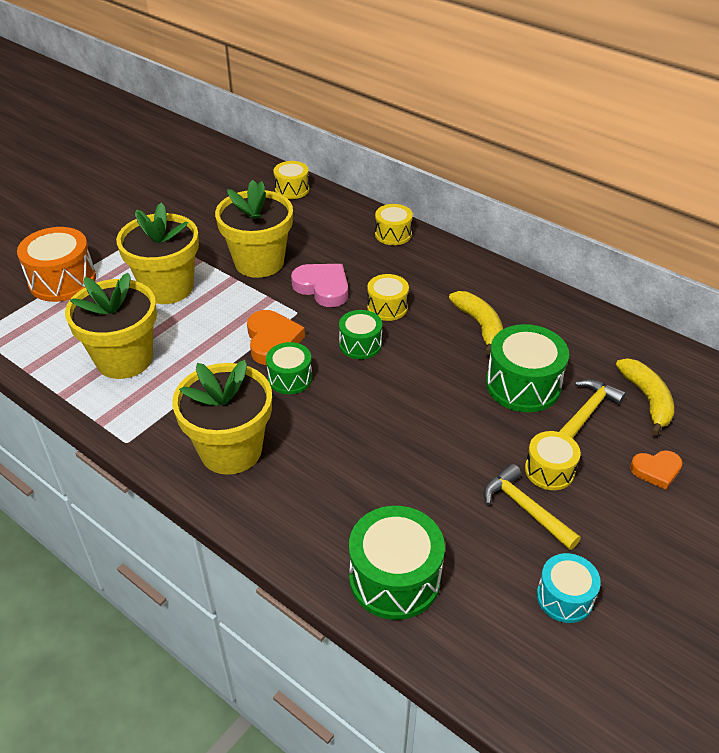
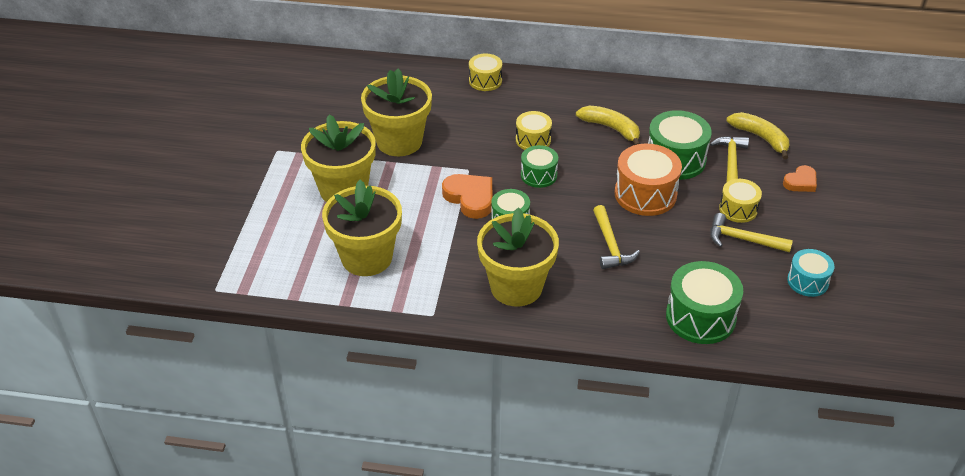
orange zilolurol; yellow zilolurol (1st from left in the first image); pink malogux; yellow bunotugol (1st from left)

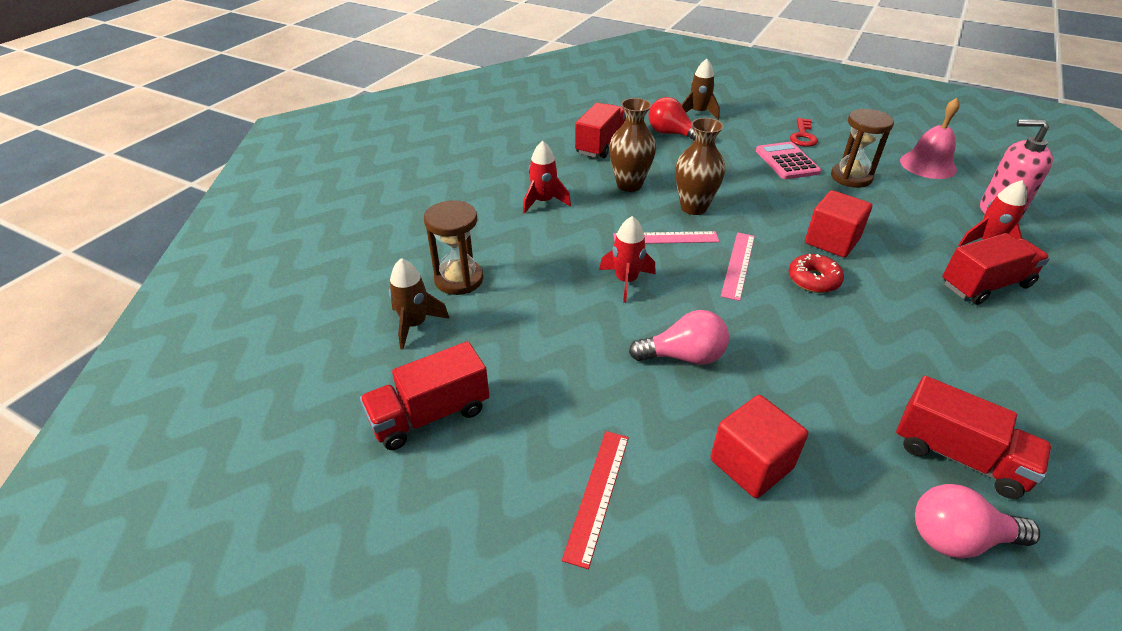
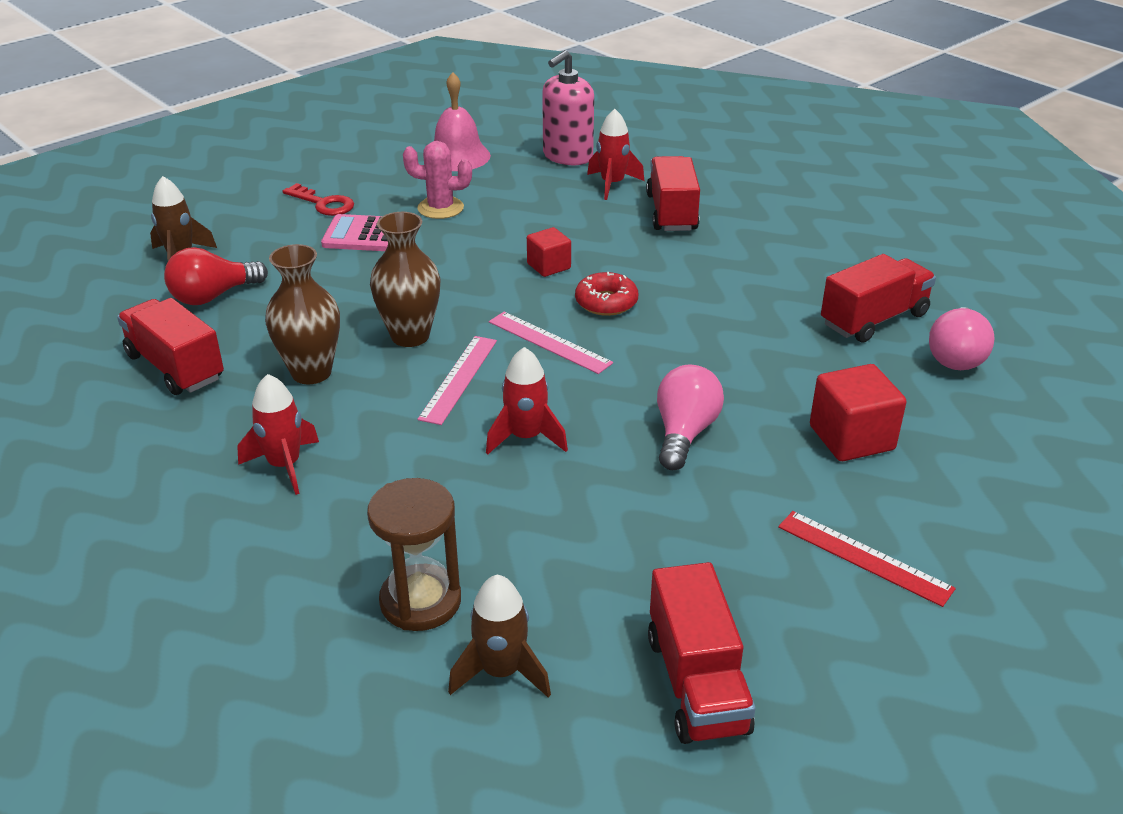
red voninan (1st from left); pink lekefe

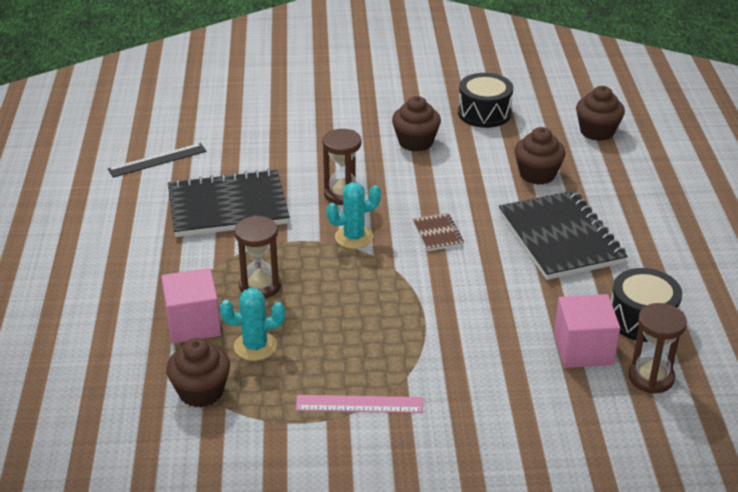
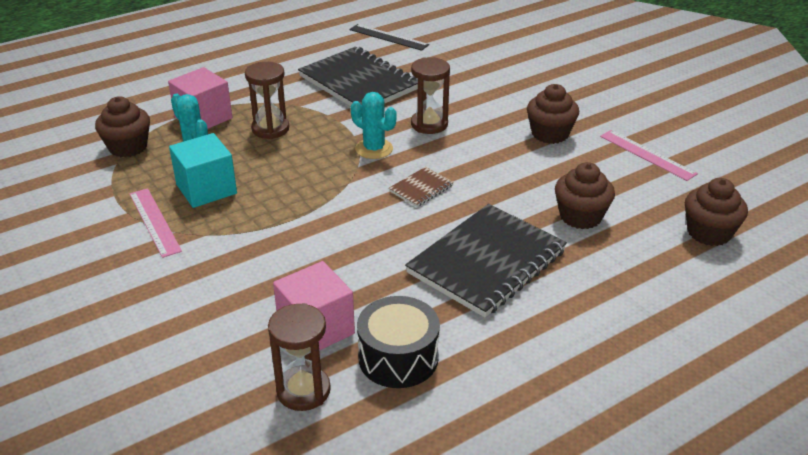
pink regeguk (2nd from left); turquoise voninan

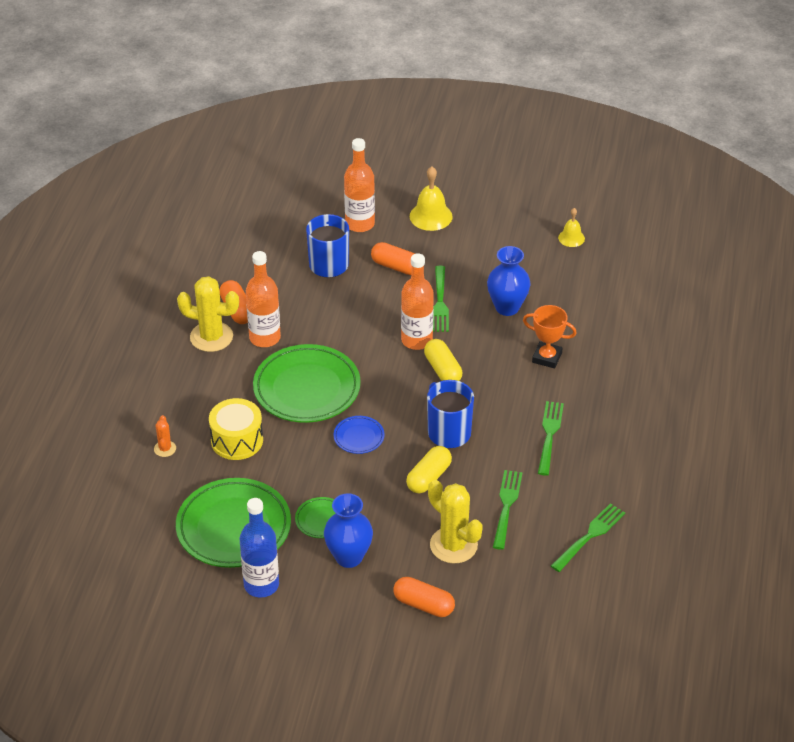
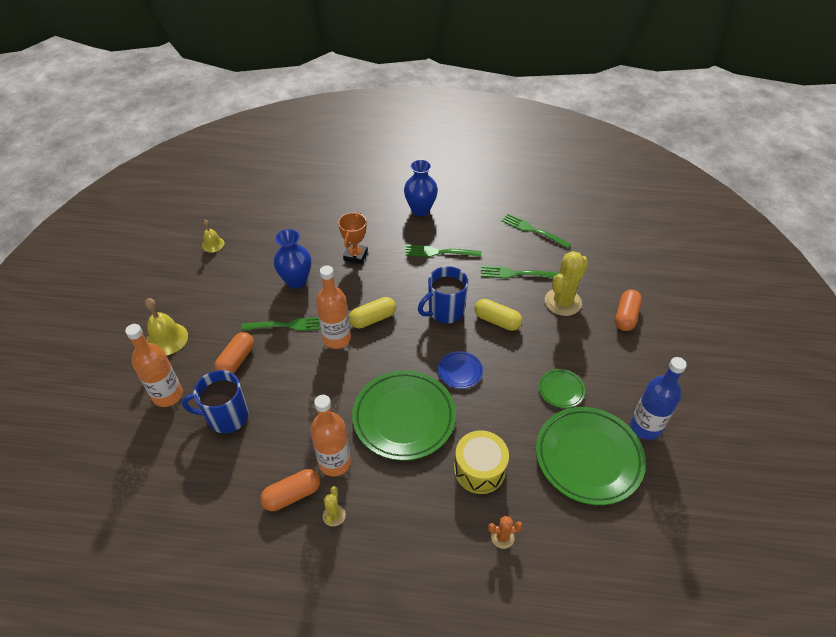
yellow lekefe (1st from left); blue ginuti (2nd from left)

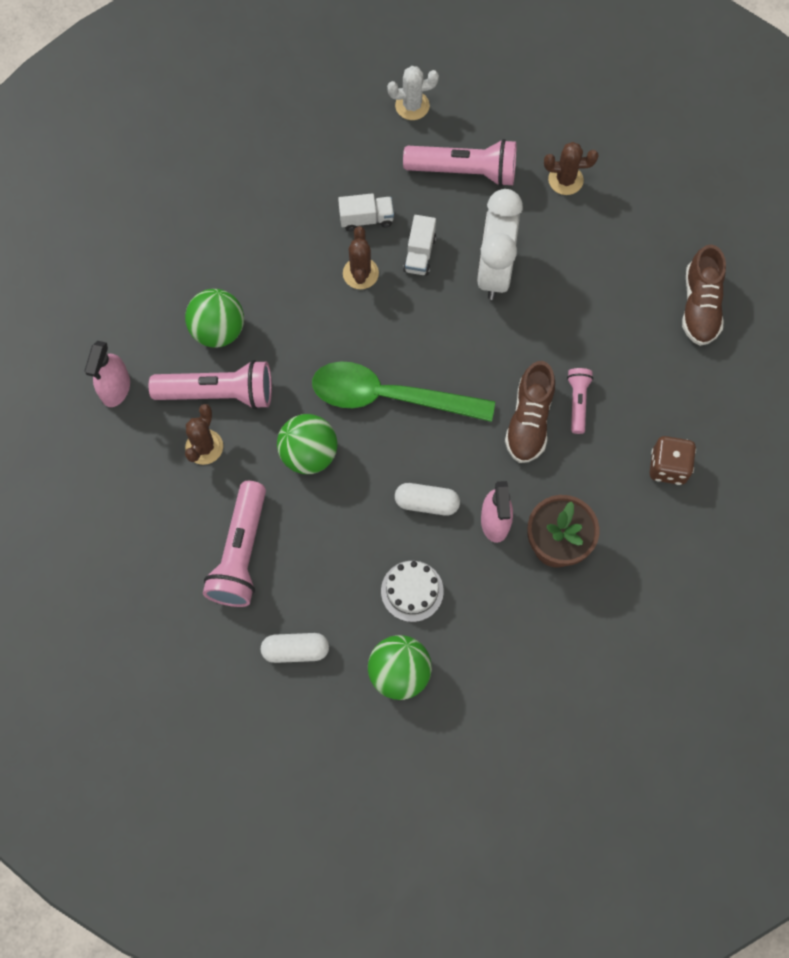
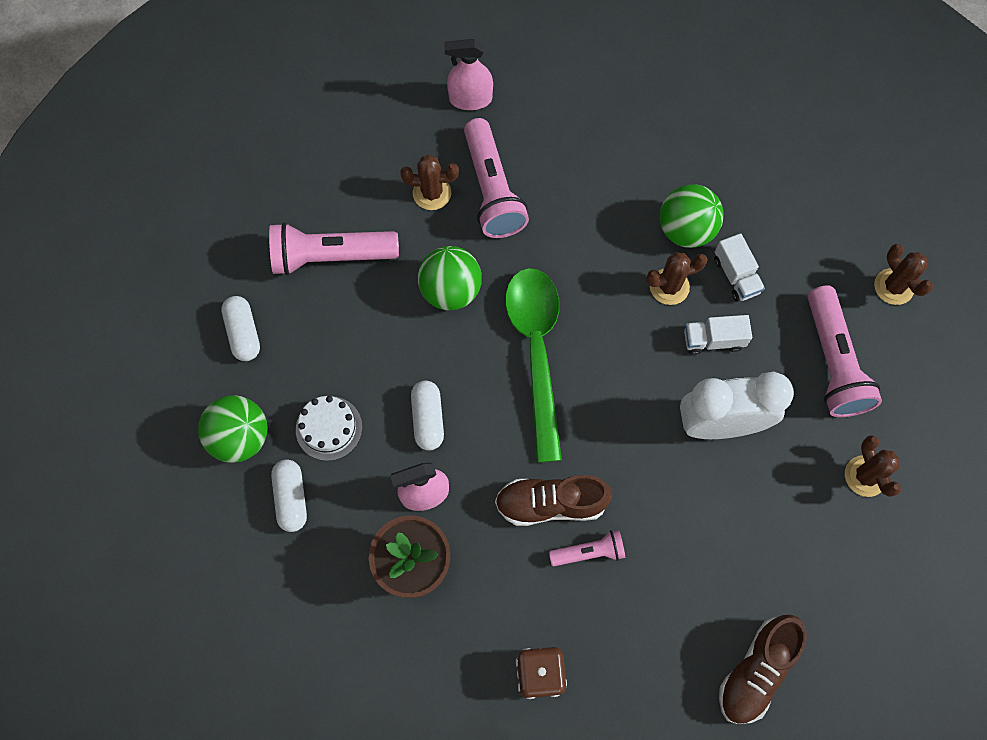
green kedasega (3rd from left); brown lekefe (4th from left); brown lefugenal (2nd from left); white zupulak (2nd from left)

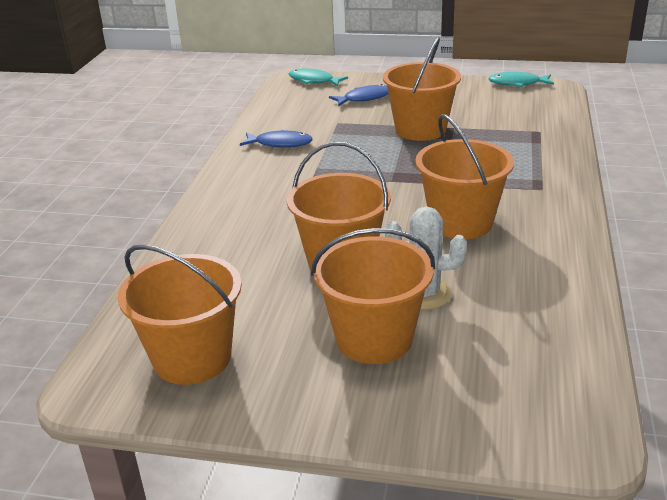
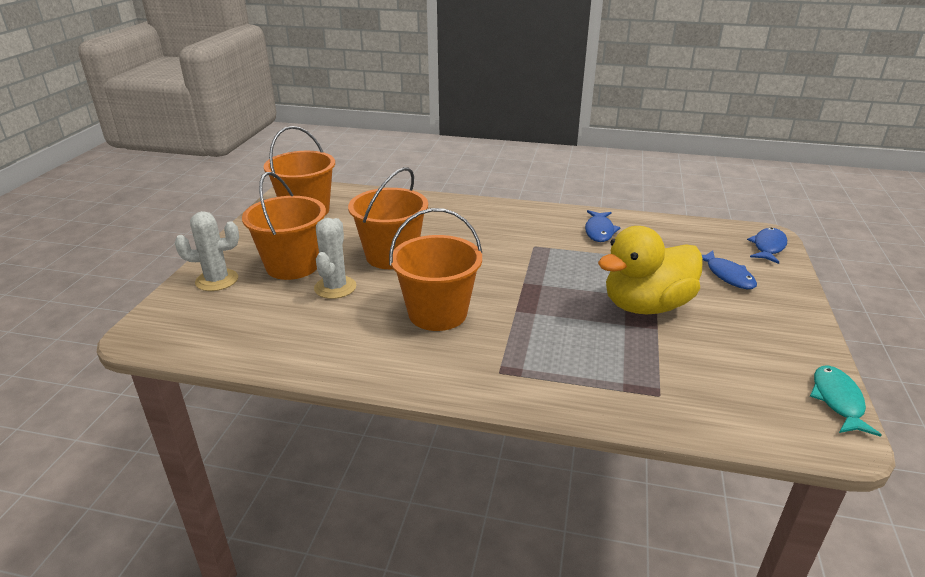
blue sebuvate (3rd from left); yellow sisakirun; white lekefe (1st from left)

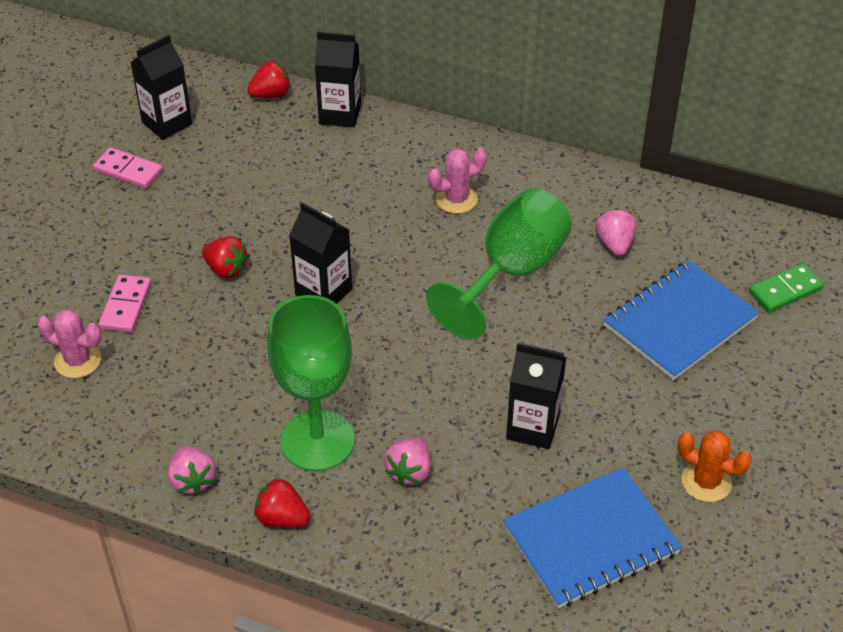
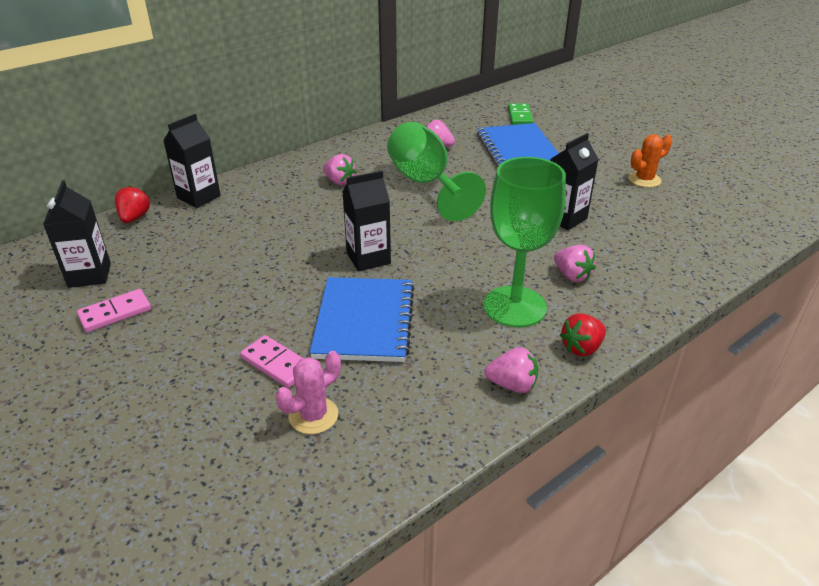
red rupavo (1st from left in the first image); pink rupavo (1st from left); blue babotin (1st from left)

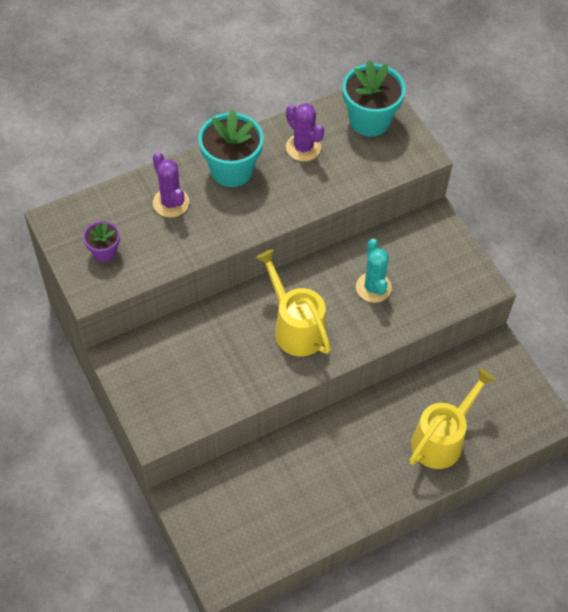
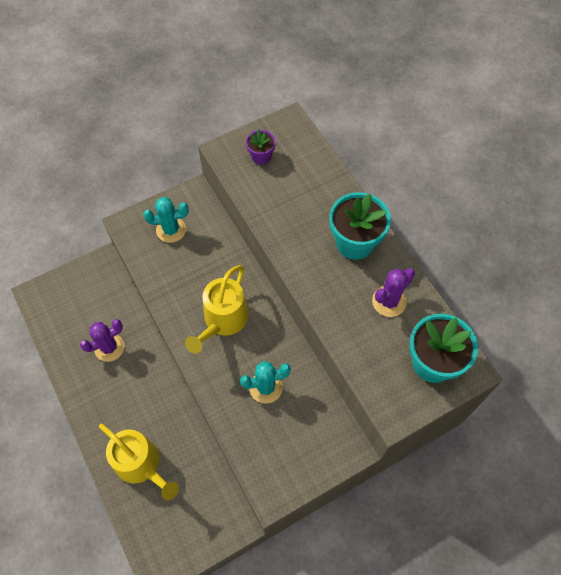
purple lekefe (1st from left); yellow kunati (2nd from left); turquoise lekefe (1st from left)

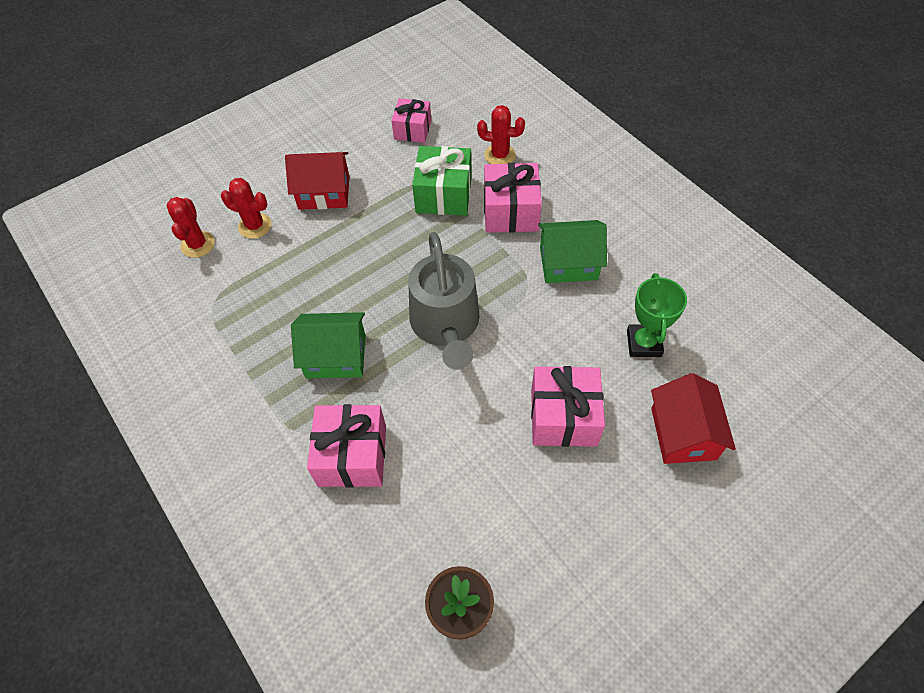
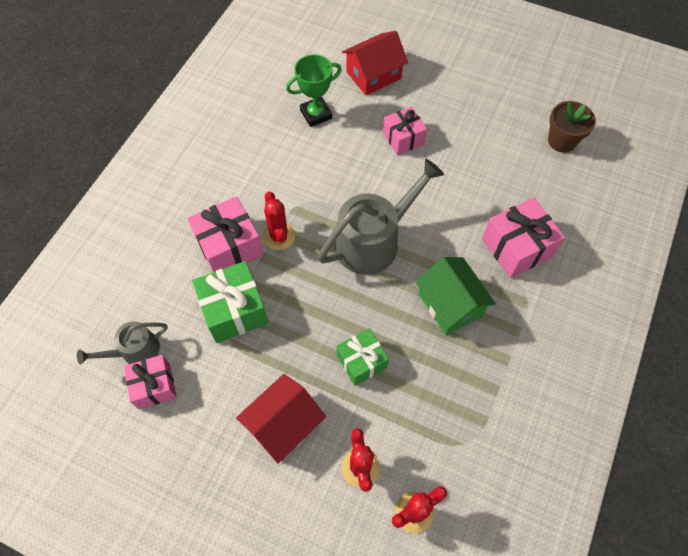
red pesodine (1st from left); red lekefe (1st from left); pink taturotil (3rd from left); green pesodine (2nd from left in the first image); grey kunati (1st from left); green taturotil (2nd from left)

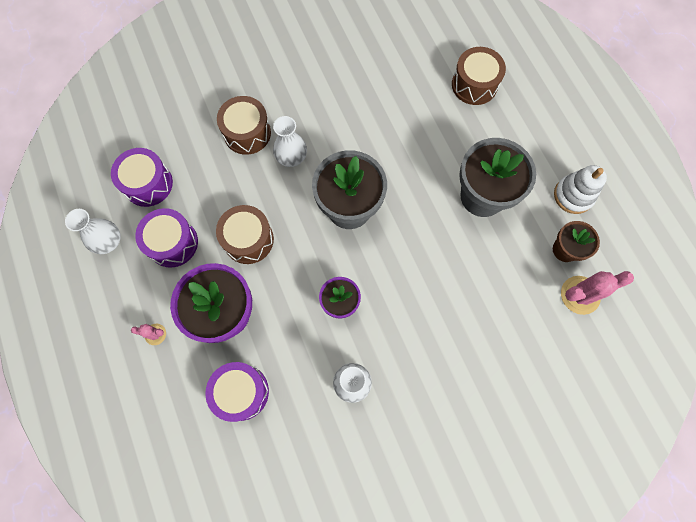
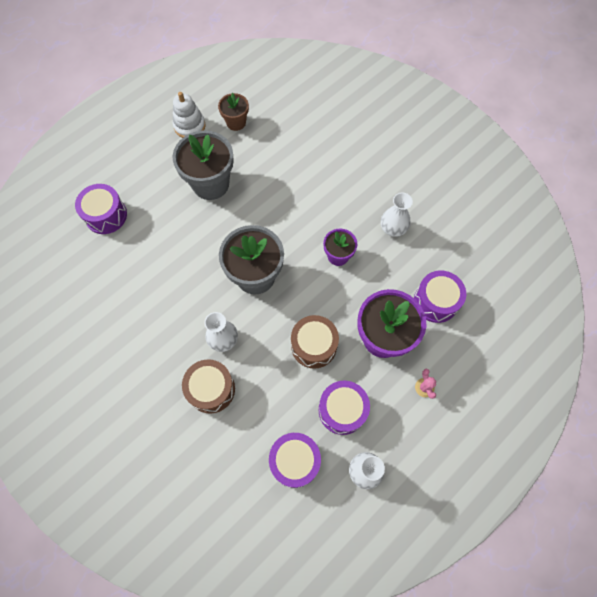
purple zilolurol (1st from left); pink lekefe (2nd from left in the first image)

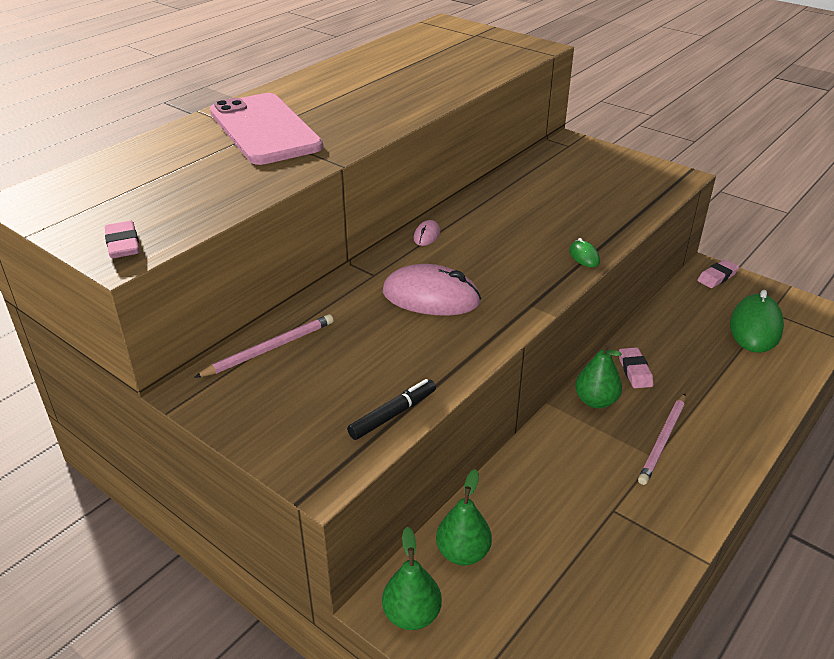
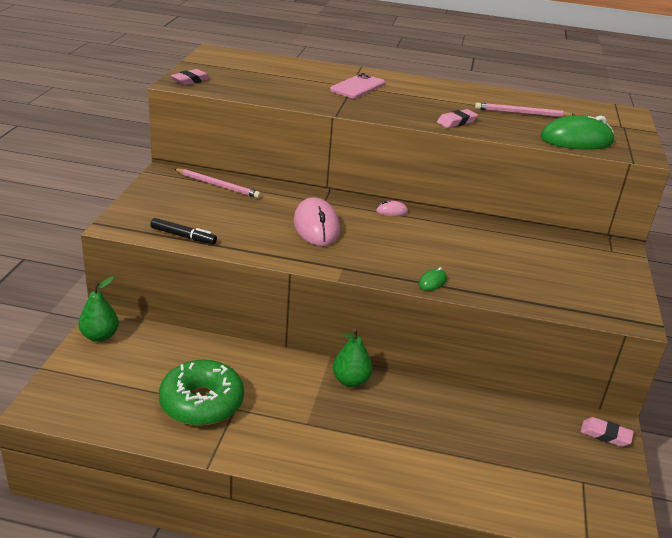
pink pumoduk; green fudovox (2nd from left in the first image); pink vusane (2nd from left); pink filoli (2nd from left); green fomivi (2nd from left); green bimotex

